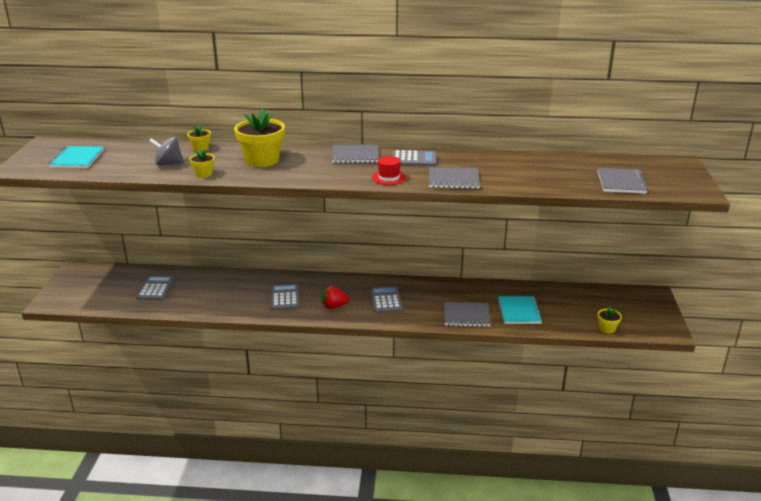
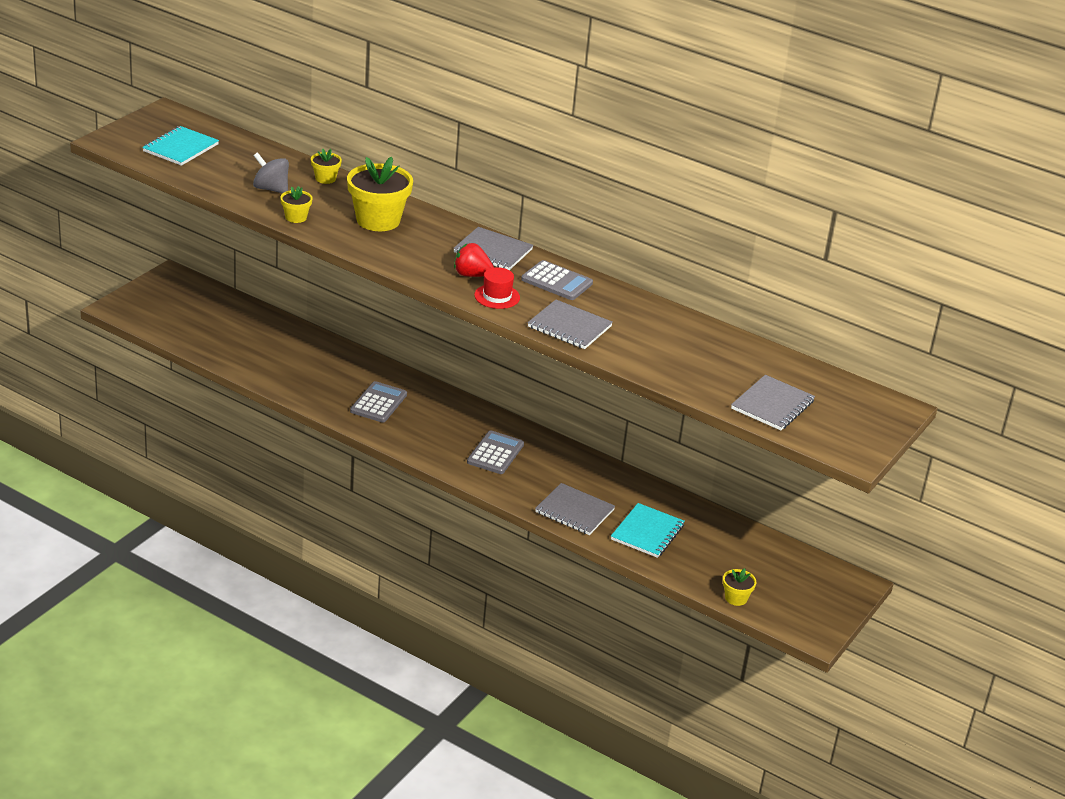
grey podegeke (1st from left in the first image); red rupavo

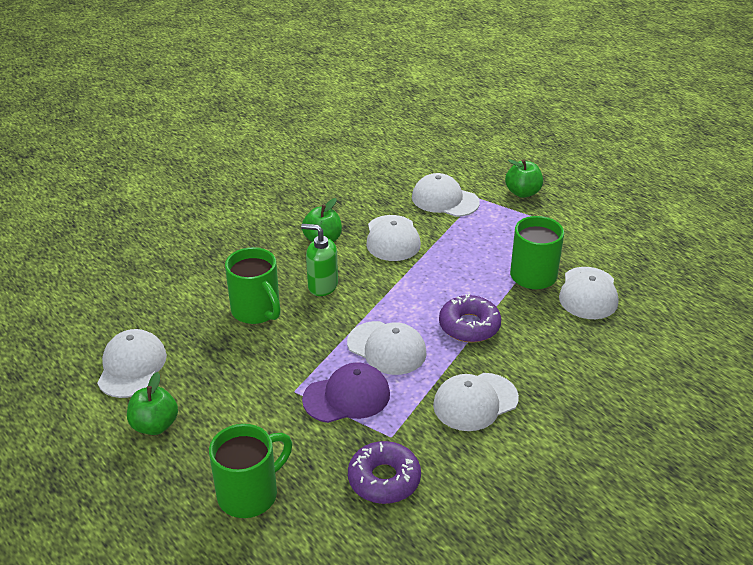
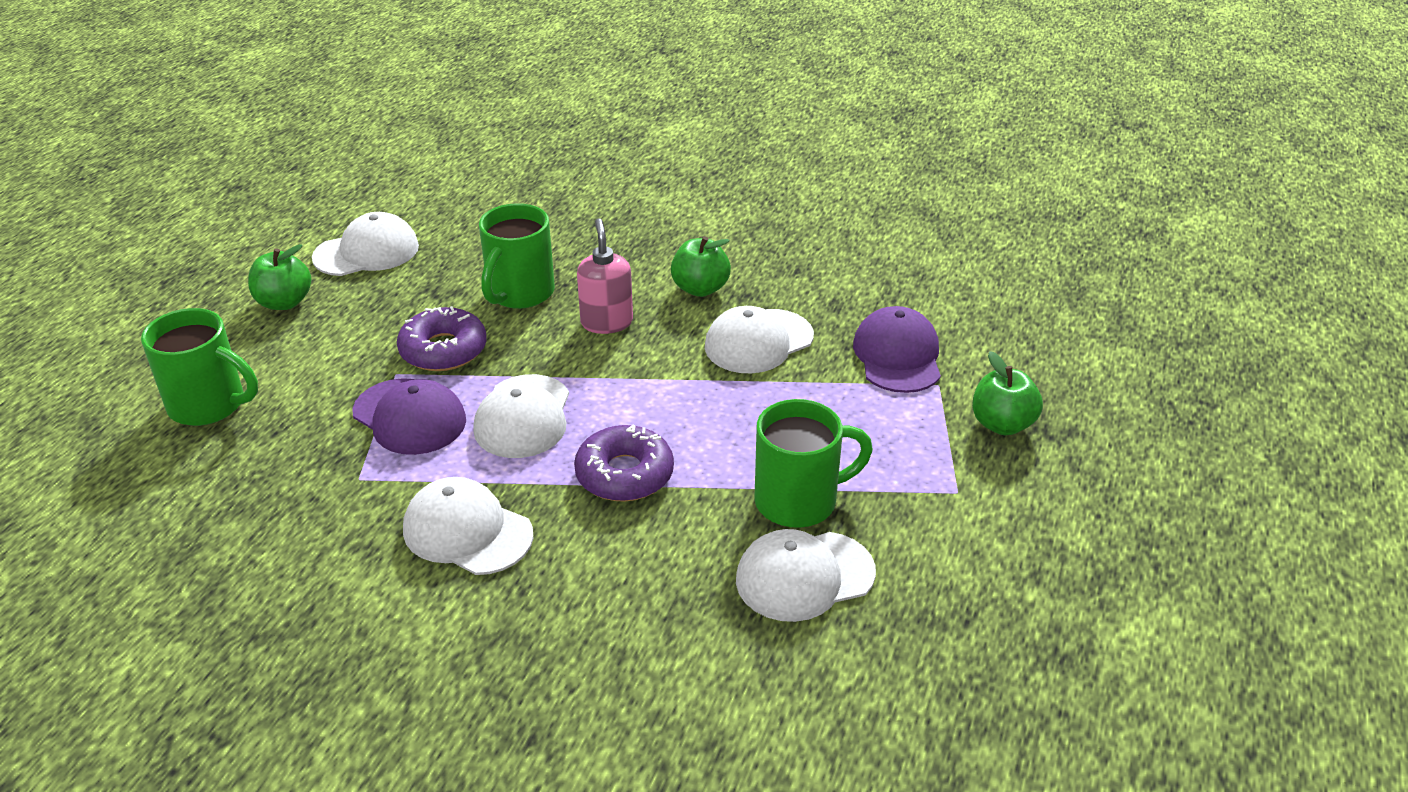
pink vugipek; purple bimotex (1st from left); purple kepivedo (2nd from left)

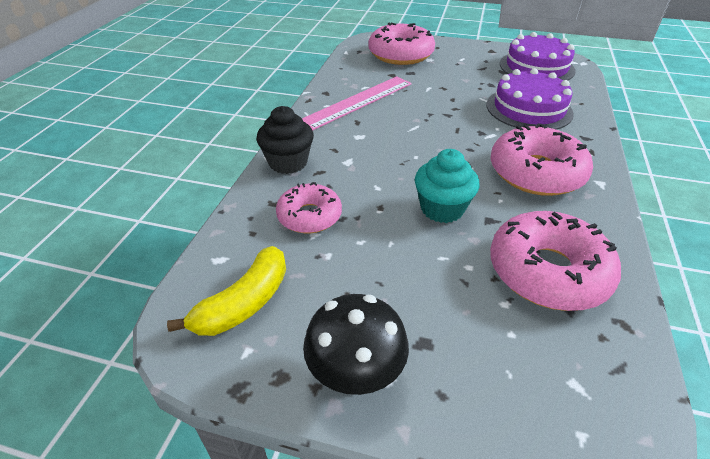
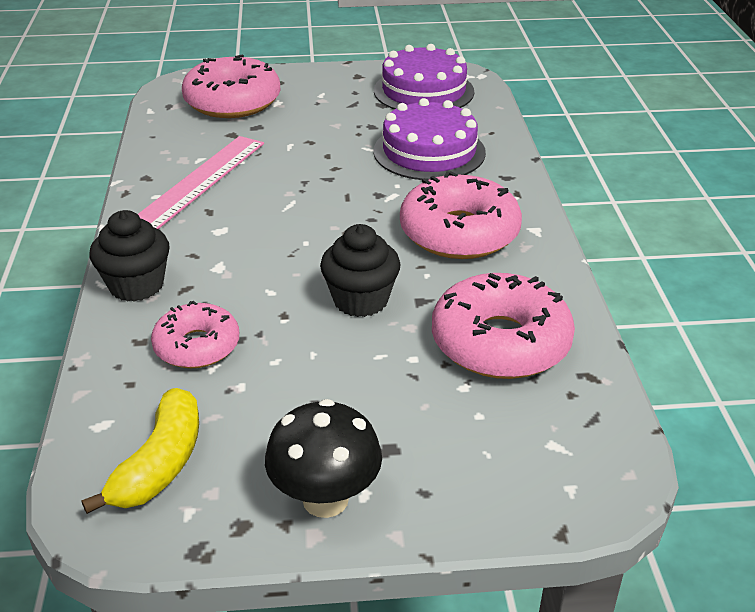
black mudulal (2nd from left)

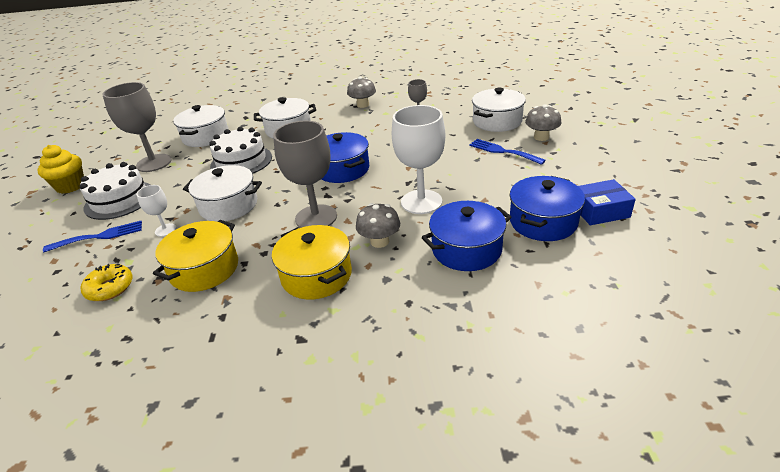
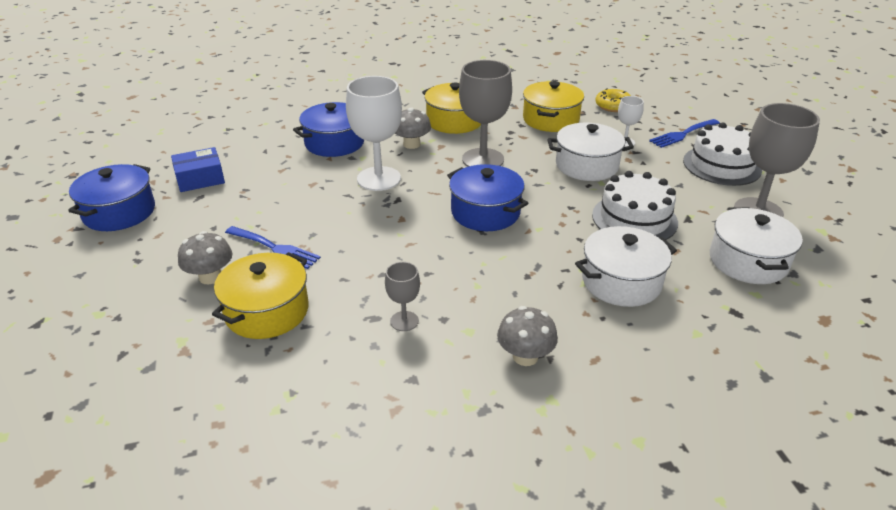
yellow mudulal; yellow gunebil (1st from left); blue gunebil (1st from left)

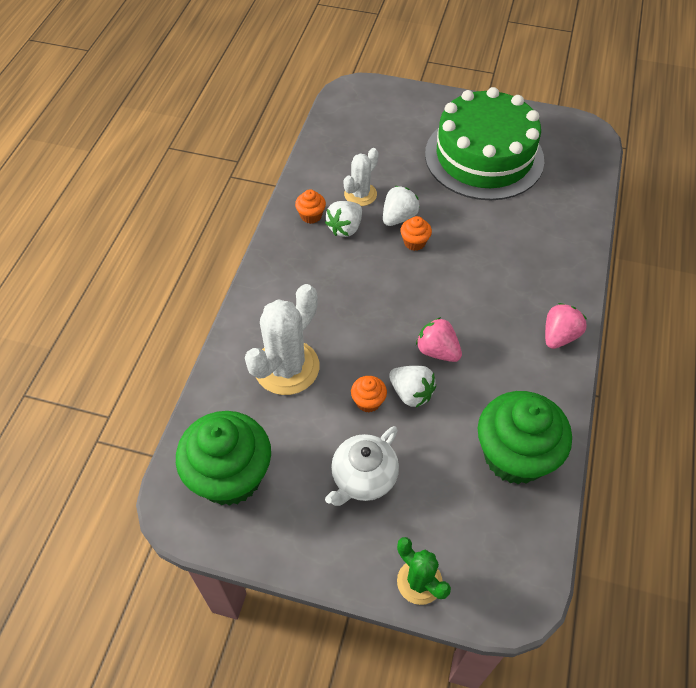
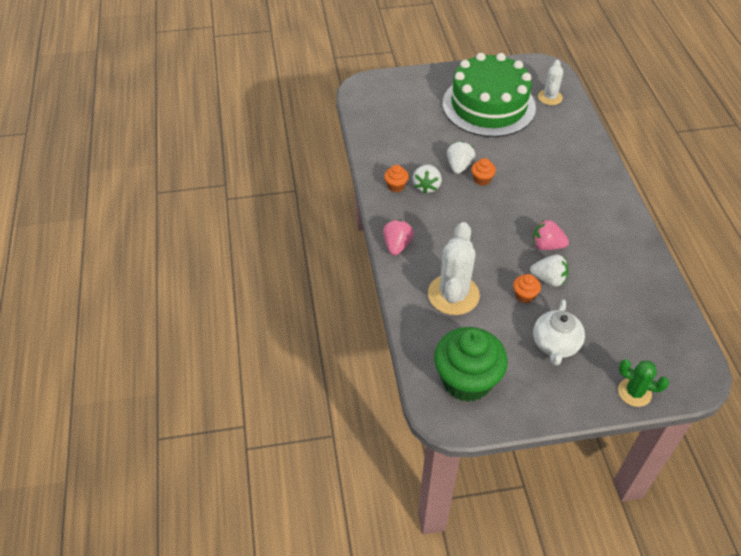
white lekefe (2nd from left); green mudulal (2nd from left in the first image); pink rupavo (1st from left)

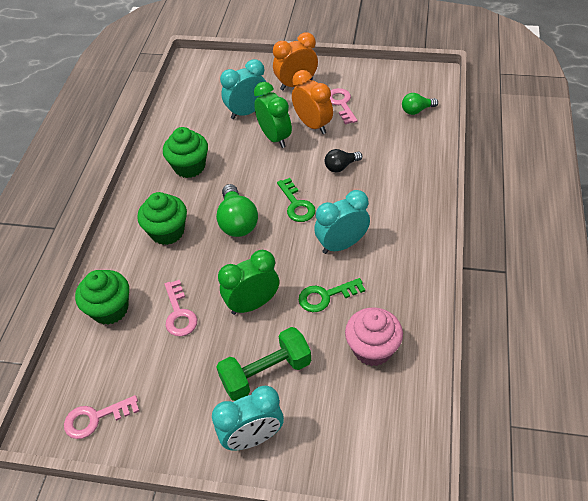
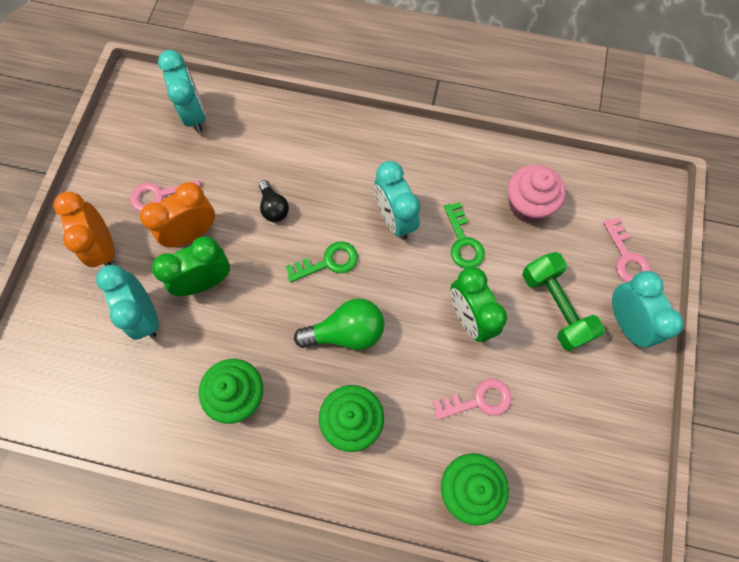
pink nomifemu (3rd from left); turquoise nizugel (2nd from left)

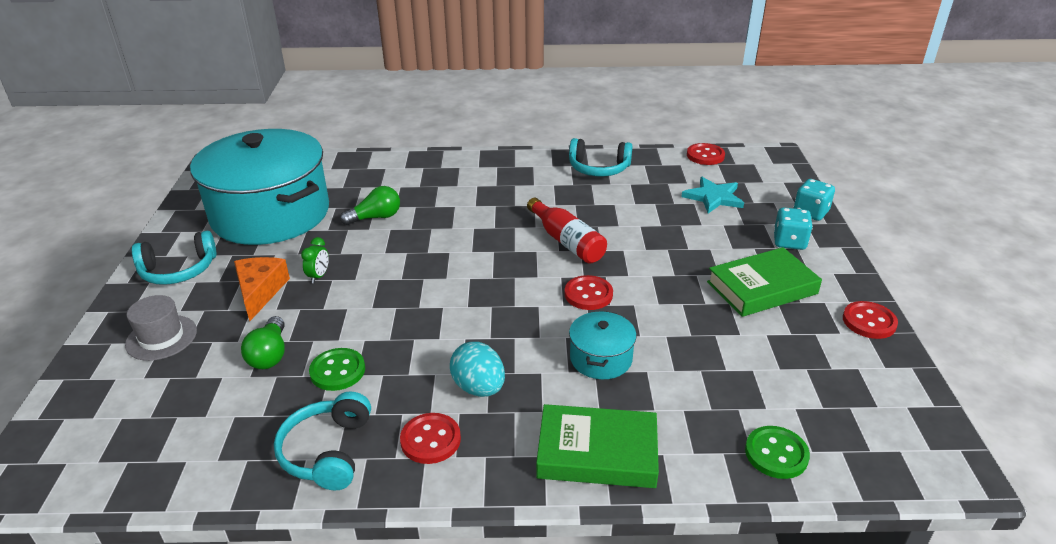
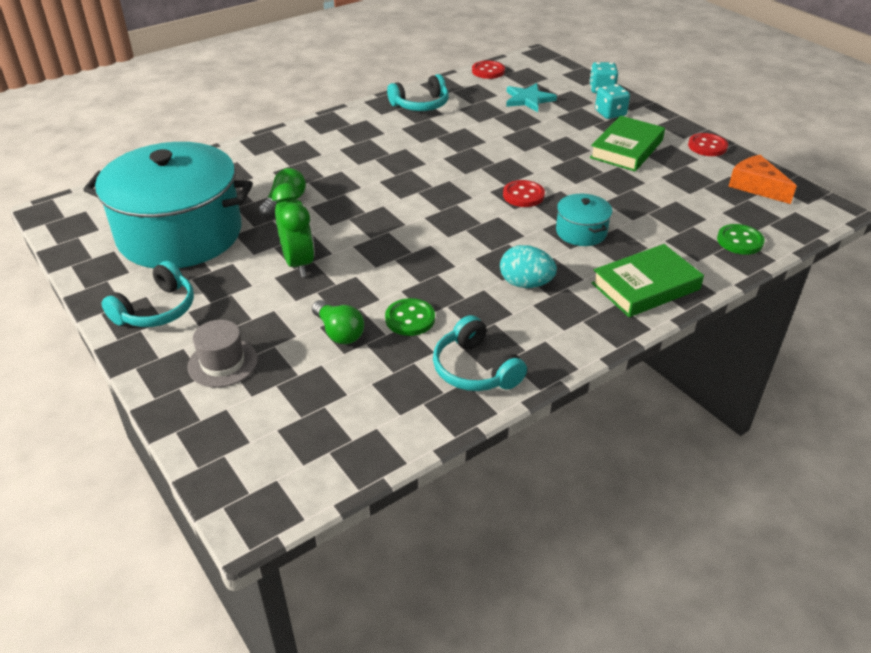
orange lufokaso; green nizugel; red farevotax (1st from left in the first image); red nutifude

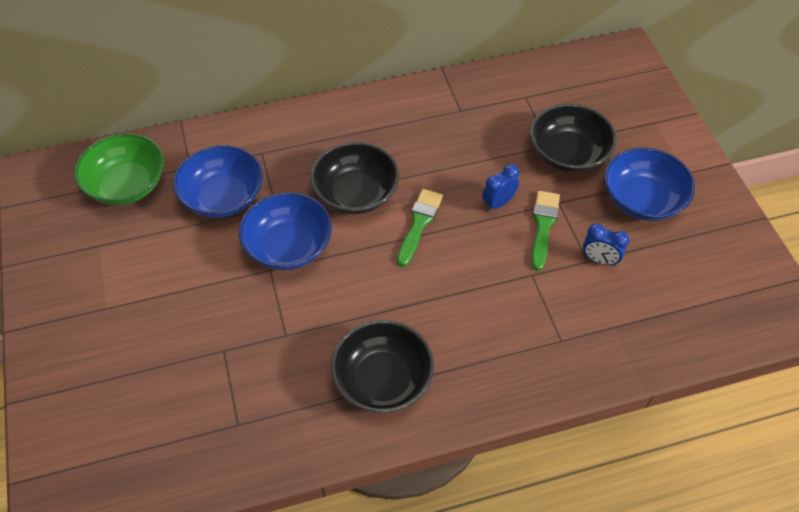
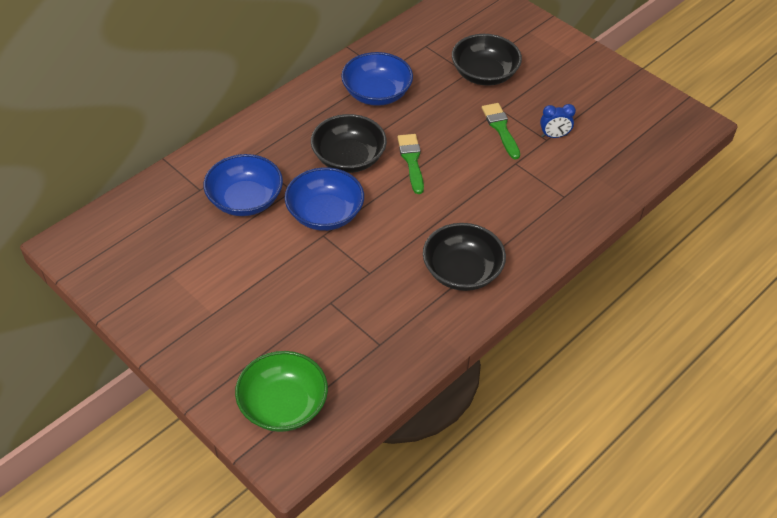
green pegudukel; blue nizugel (1st from left in the first image); blue pegudukel (3rd from left)

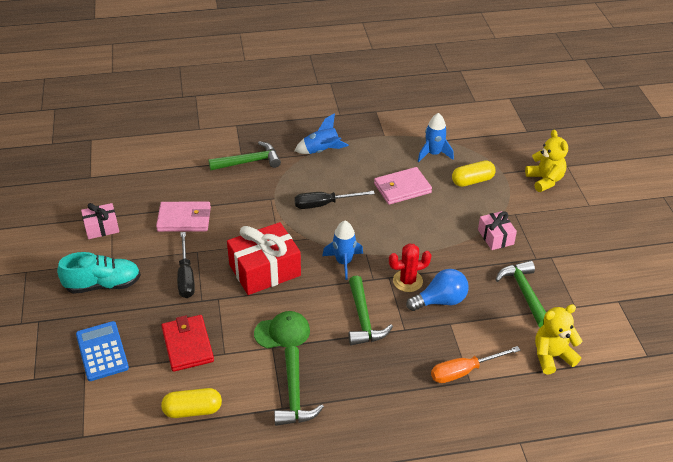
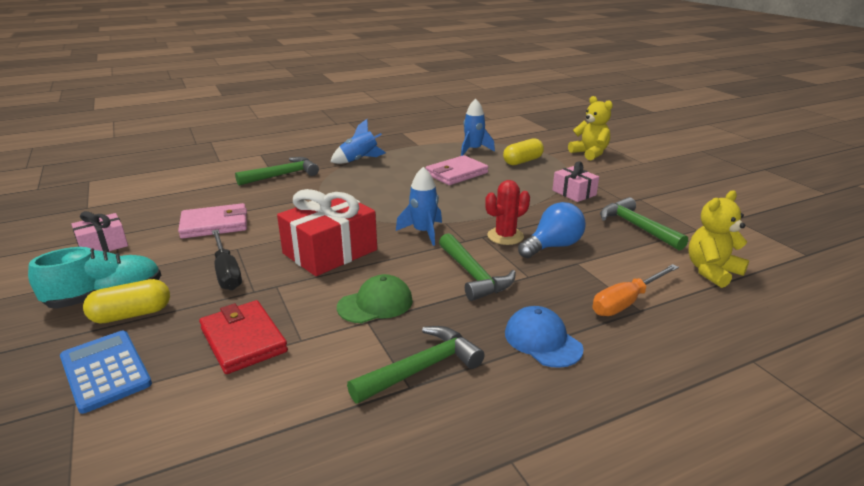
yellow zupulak (1st from left); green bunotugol (2nd from left); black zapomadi (2nd from left in the first image); blue kepivedo

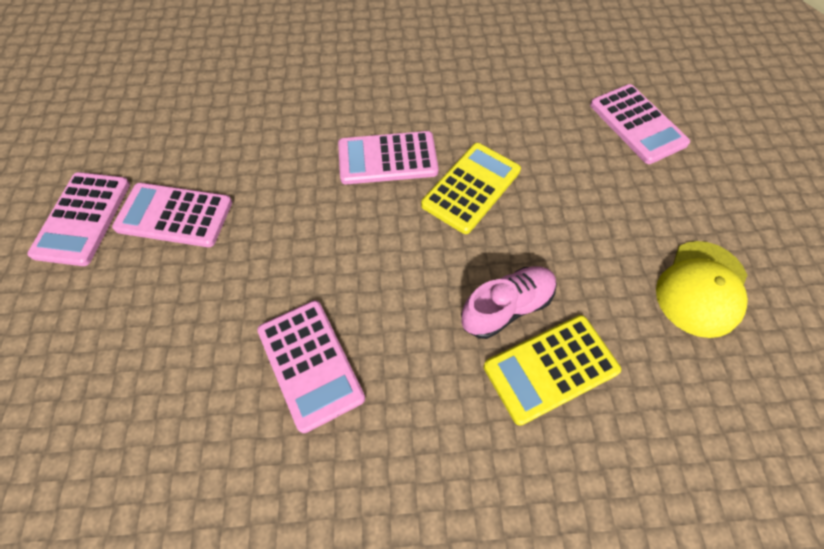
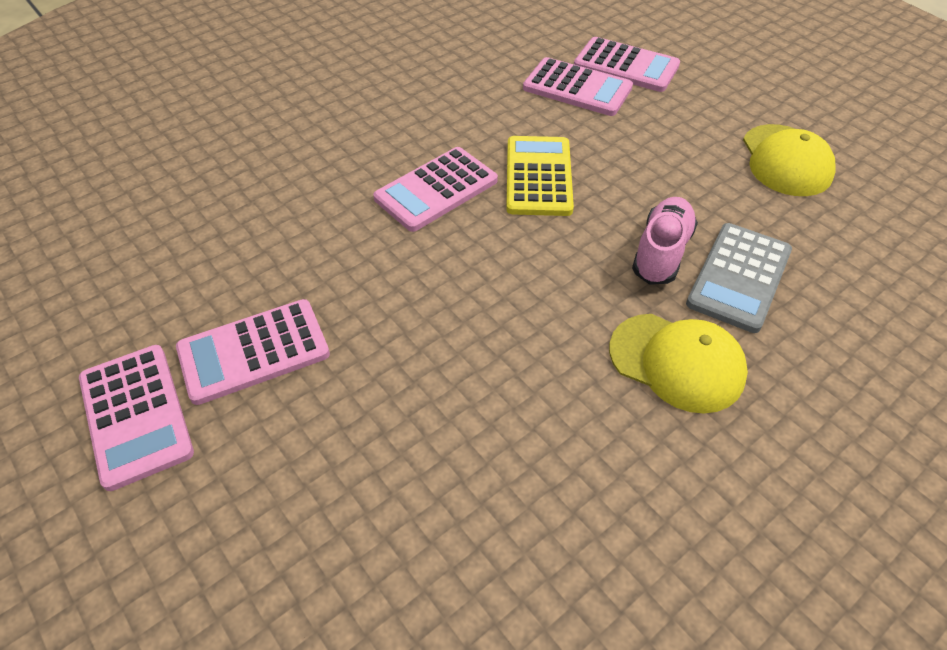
pink podegeke (4th from left); grey podegeke; yellow kepivedo (1st from left)

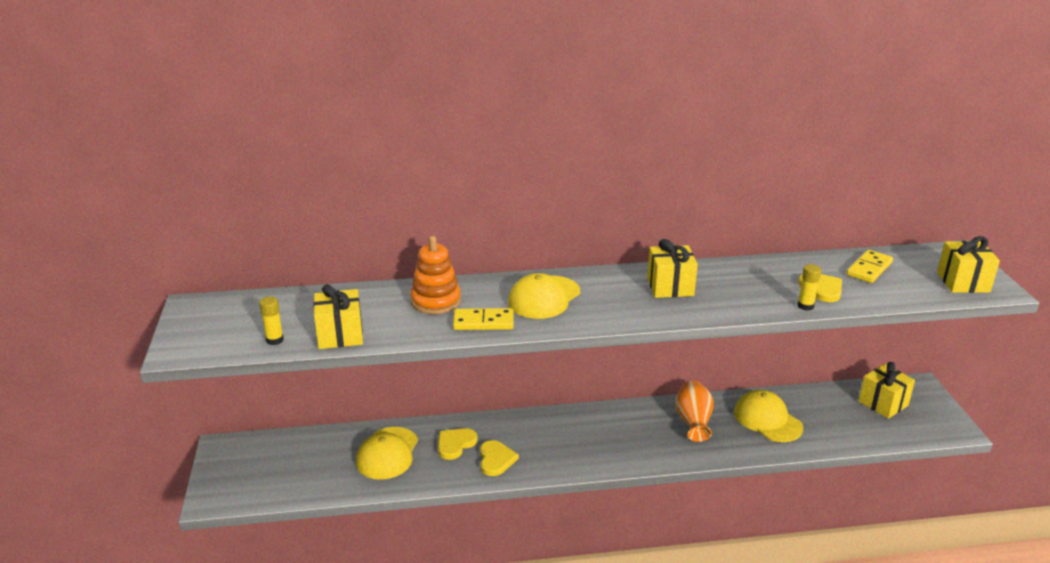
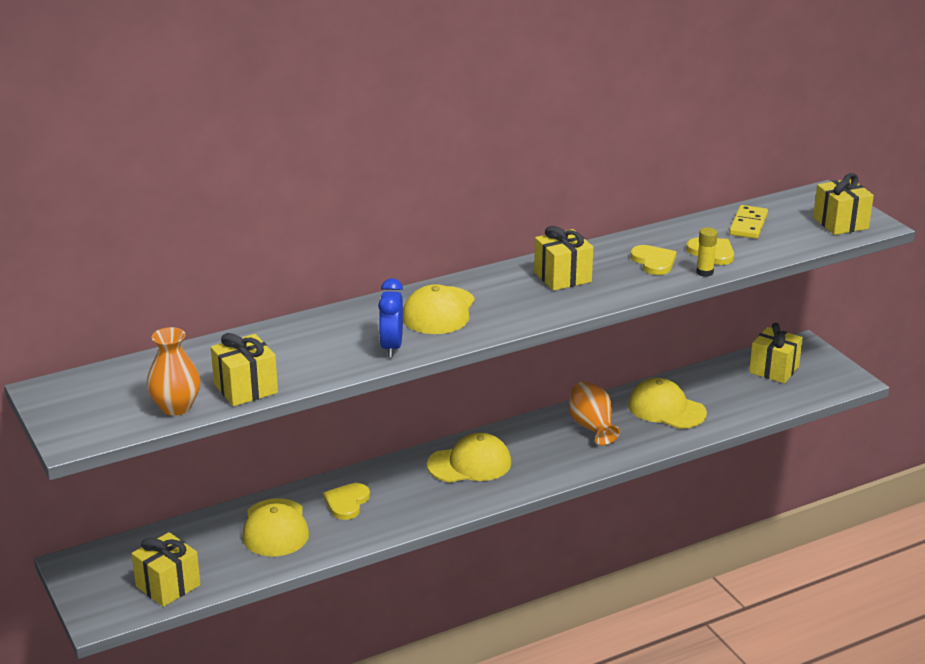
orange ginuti (1st from left); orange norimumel; blue nizugel; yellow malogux (2nd from left); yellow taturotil (1st from left); yellow kepivedo (3rd from left)

